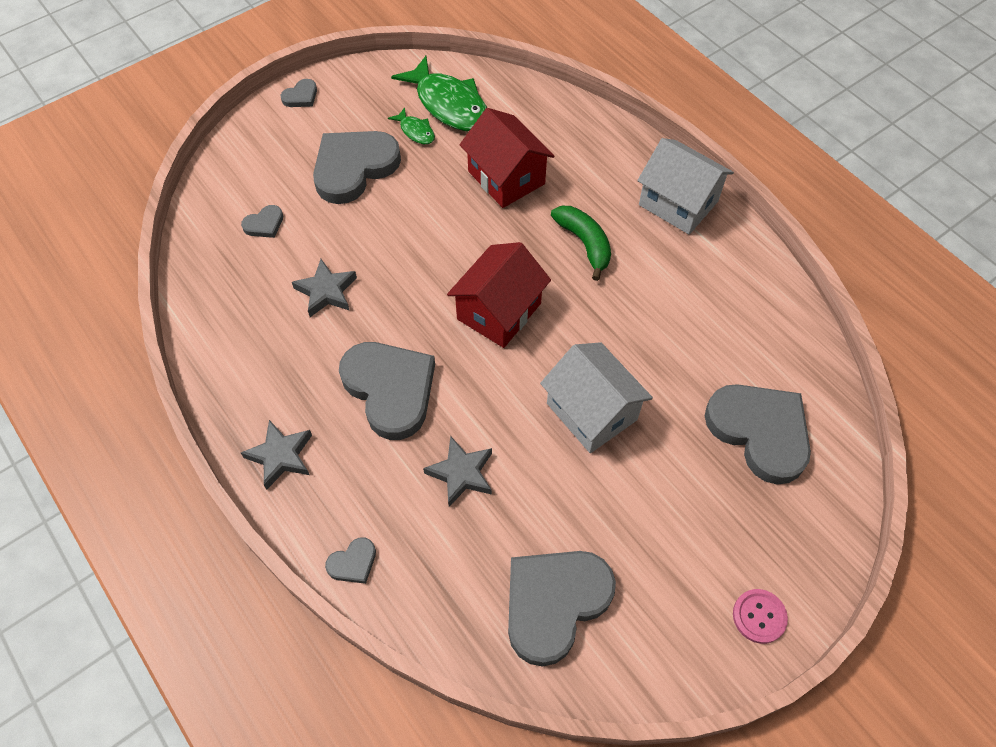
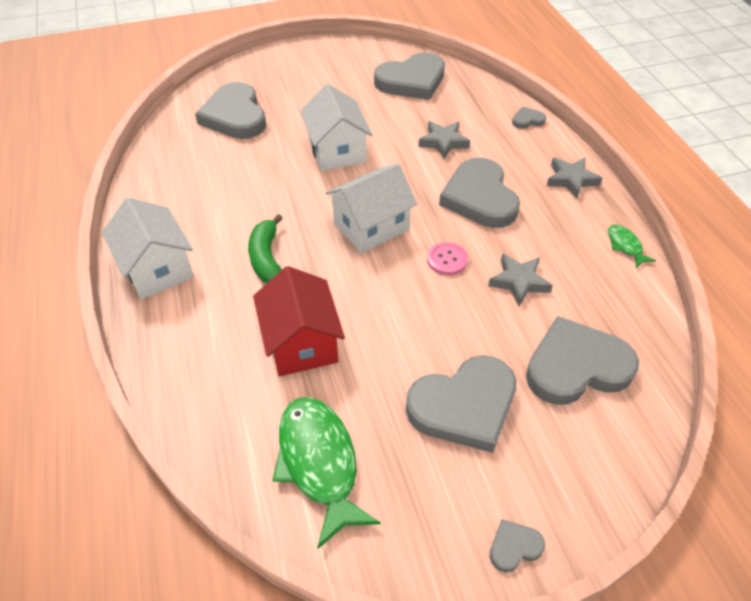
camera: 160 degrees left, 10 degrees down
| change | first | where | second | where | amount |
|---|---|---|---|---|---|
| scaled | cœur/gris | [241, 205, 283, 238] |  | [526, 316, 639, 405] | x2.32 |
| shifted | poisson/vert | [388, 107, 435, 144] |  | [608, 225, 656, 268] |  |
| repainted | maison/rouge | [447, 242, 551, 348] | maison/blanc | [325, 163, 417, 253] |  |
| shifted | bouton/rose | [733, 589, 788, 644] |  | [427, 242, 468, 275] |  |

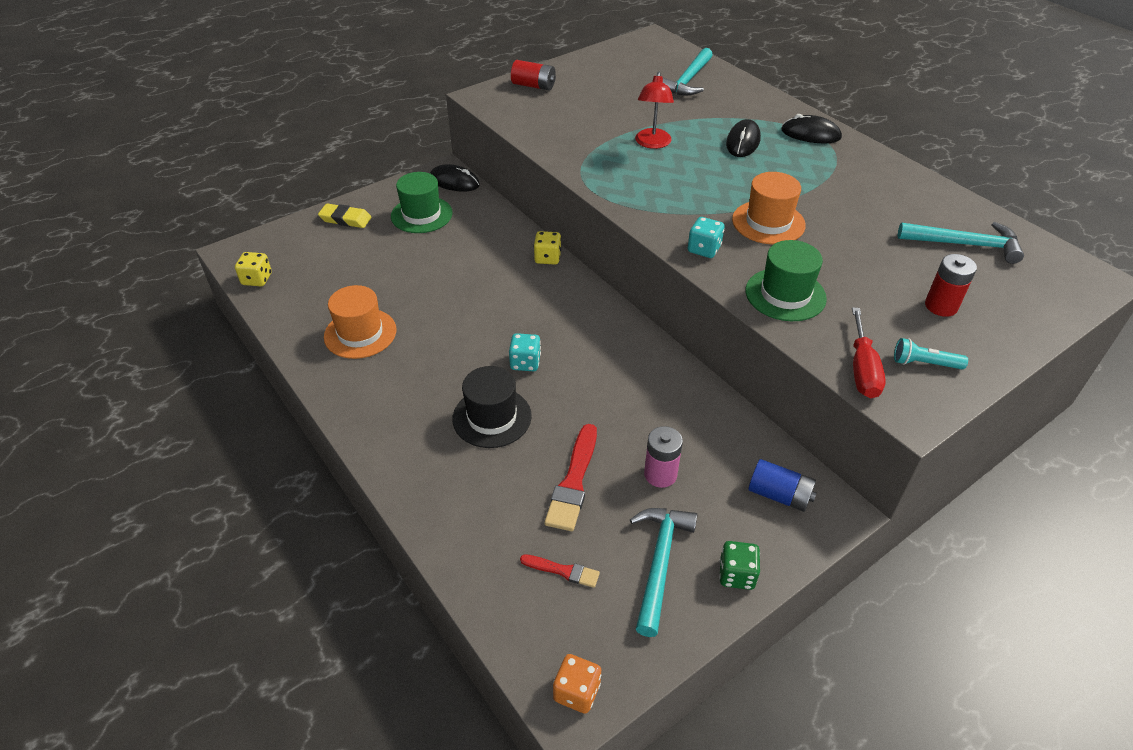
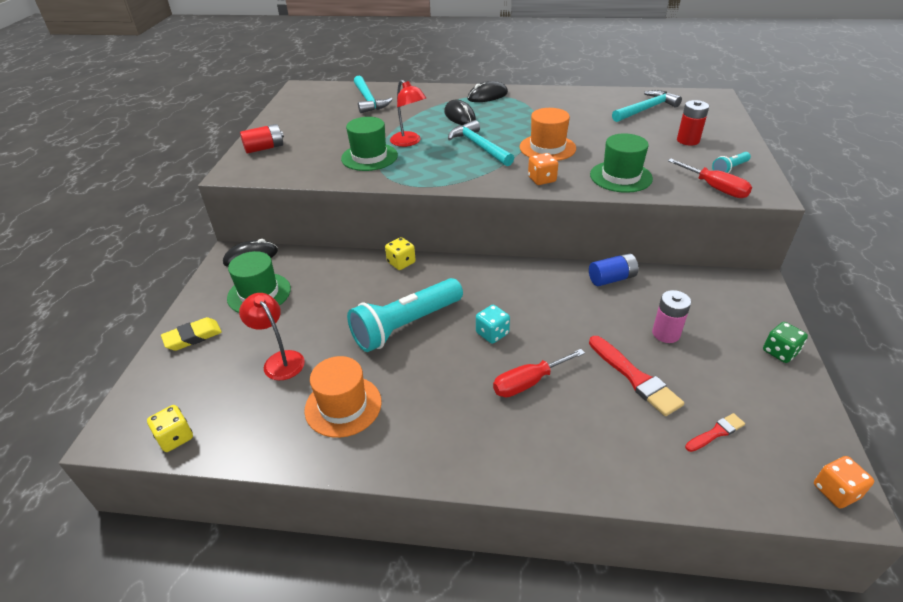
camera: 45 degrees left, 5 degrees down
| change | first | where | second | where | amount |
|---|---|---|---|---|---|
| swapped | chapeau/noir | [452, 366, 532, 448] | tournevis/rouge | [493, 349, 585, 397] |  |
| shifted | marteau/turquoise | [630, 508, 698, 637] |  | [448, 120, 514, 166] |  |
| repainted | dé/turquoise | [688, 217, 725, 258] | dé/orange | [528, 153, 558, 185] |  |
| shifted | pile/bleu | [748, 459, 817, 512] |  | [589, 253, 639, 286] |  |
| new |  |  | lampe/rouge | [239, 293, 305, 380] |  |
| new |  |  | chapeau/vert | [341, 117, 398, 171] |  |
| new |  |  | lampe de poche/turquoise | [347, 278, 463, 352] |  |

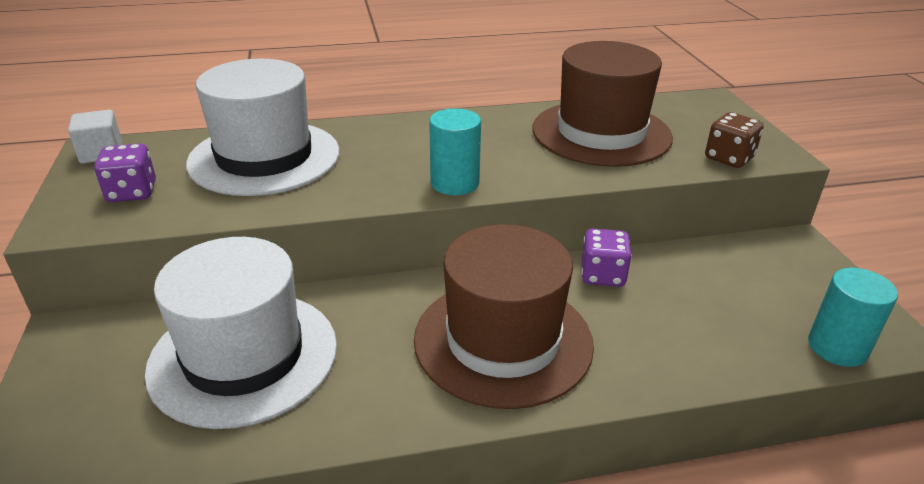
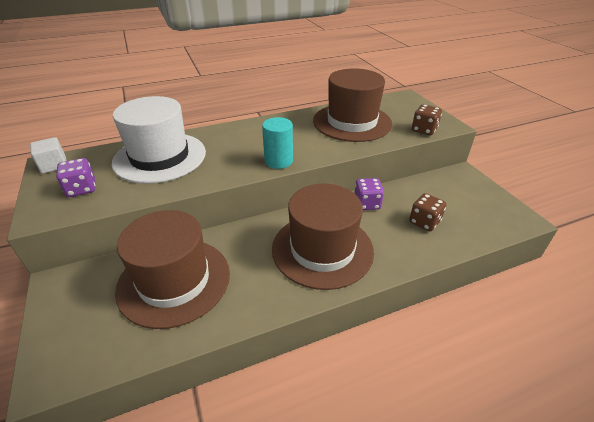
camera: 10 degrees left, 5 degrees up
| change | first | where | second | where | amount |
|---|---|---|---|---|---|
| repainted | chapeau/blanc | [145, 237, 337, 429] | chapeau/marron | [115, 210, 230, 329] |  |
| gone | cylindre/turquoise | [808, 268, 898, 367] |  |  |  |
| new |  |  | dé/marron | [409, 193, 446, 231] |  |

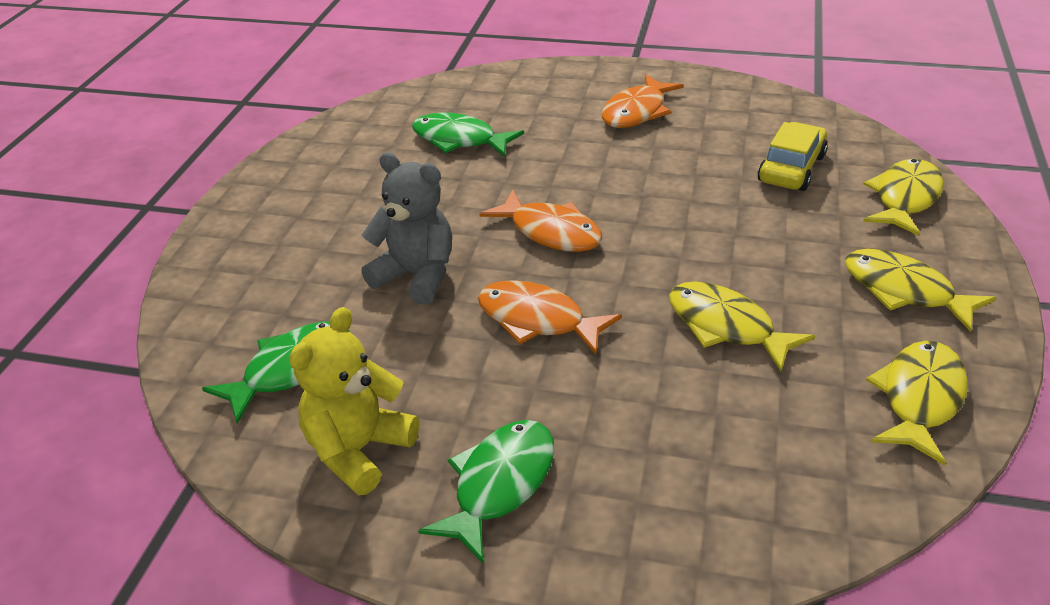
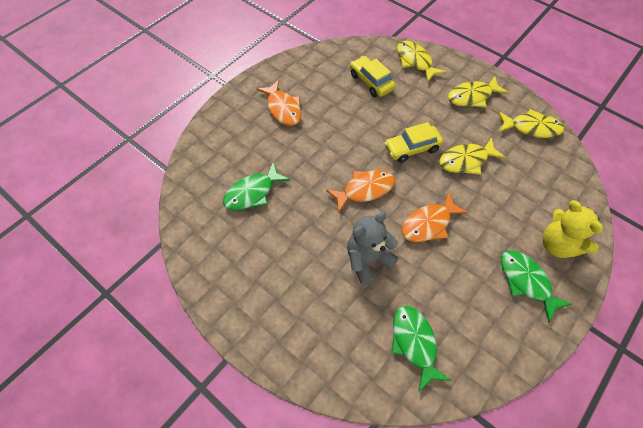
camera: 65 degrees left, 20 degrees up
| change | first | where | second | where | amount |
|---|---|---|---|---|---|
| shifted | ours en peluche/jaune | [289, 307, 419, 496] |  | [543, 200, 603, 258] |  |
| rotated | poisson/jaune | [866, 341, 968, 465] |  | [498, 109, 564, 138] | 135 degrees clockwise |
| new |  |  | voiture/jaune | [384, 122, 443, 163] |  |

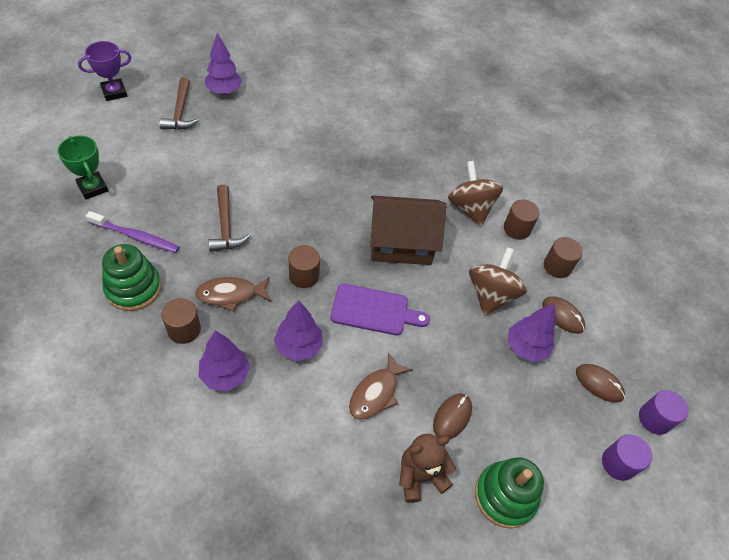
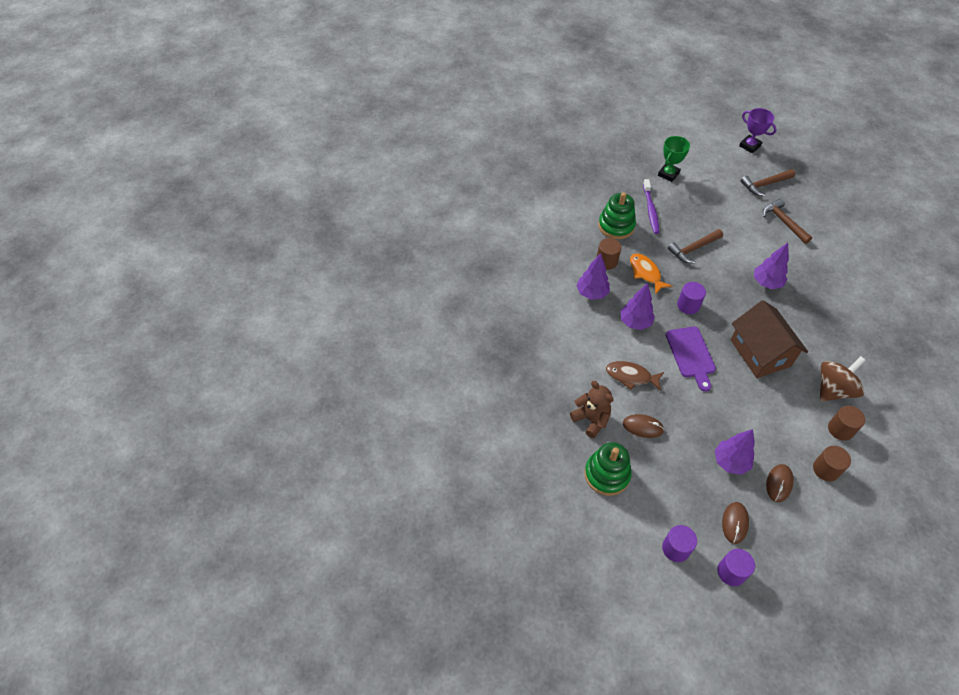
camera: 75 degrees right, 0 degrees up
| change | first | where | second | where | amount |
|---|---|---|---|---|---|
| repainted | poisson/marron | [195, 277, 271, 312] | poisson/orange | [630, 253, 672, 295] |  |
| shifted | arbre/violet | [205, 33, 242, 95] |  | [754, 243, 789, 289] |  |
| repainted | cylindre/marron | [289, 245, 320, 288] | cylindre/violet | [677, 282, 706, 314] |  |
| gone | toupie/marron | [469, 247, 527, 316] |  |  |  |
| new |  |  | marteau/marron | [763, 199, 812, 244] |  |

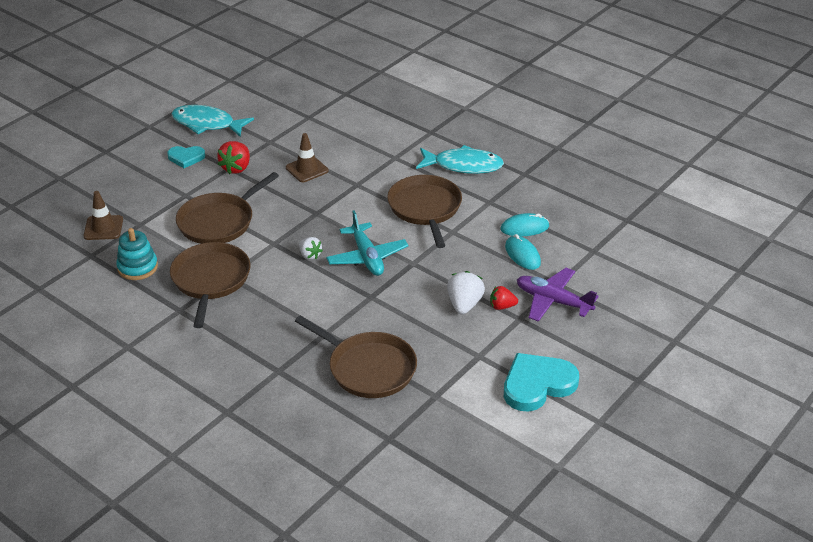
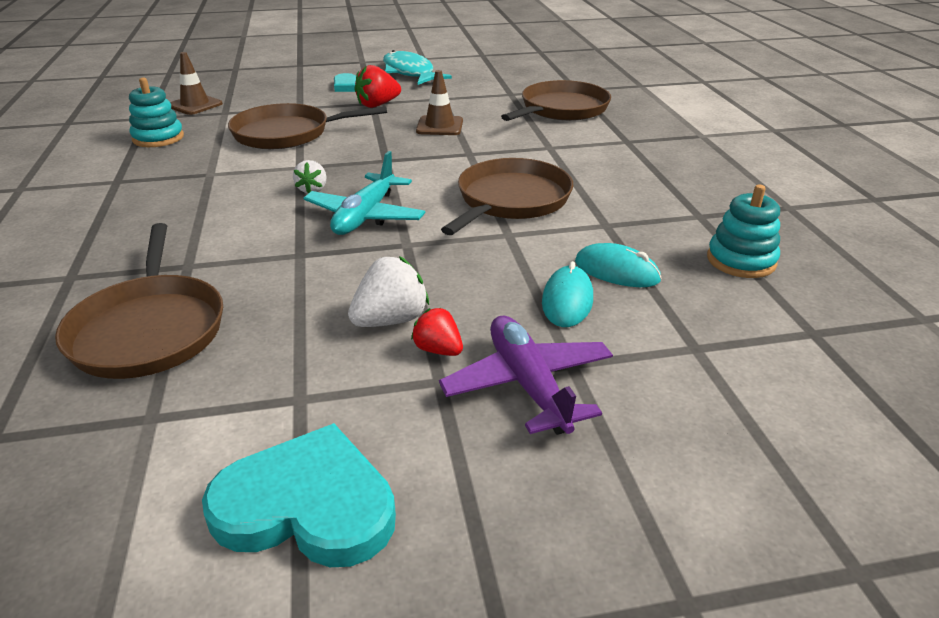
camera: 40 degrees right, 5 degrees down
| change | first | where | second | where | amount |
|---|---|---|---|---|---|
| shifted | poêle/marron | [170, 242, 250, 328] |  | [501, 80, 611, 121] |  |
| gone | poisson/turquoise | [416, 145, 504, 174] |  |  |  |
| new |  |  | jouet à empiler/turquoise | [707, 184, 780, 278] |  |

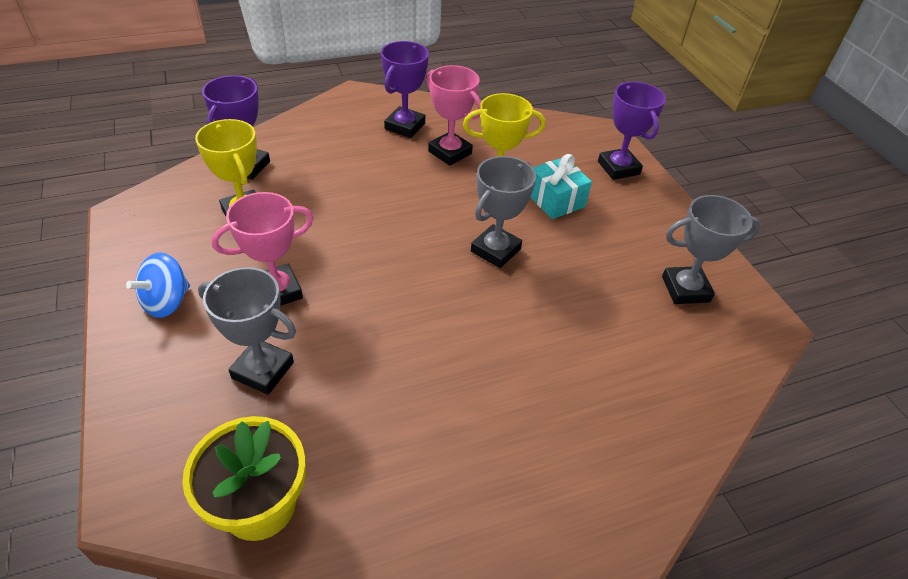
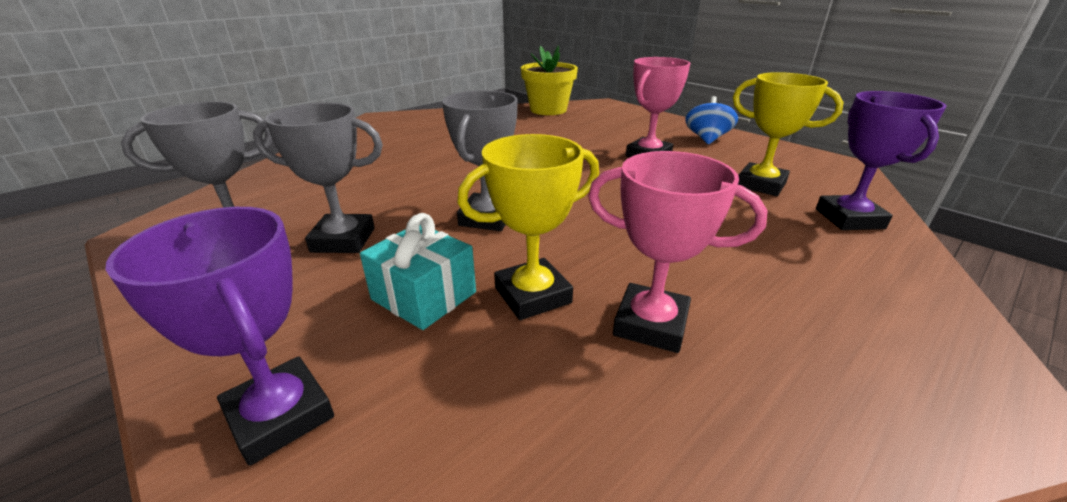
camera: 160 degrees right, 15 degrees down
| change | first | where | second | where | amount |
|---|---|---|---|---|---|
| shifted | trophée/gris | [198, 267, 296, 395] |  | [253, 103, 383, 253] |  |
| gone | trophée/violet | [381, 41, 429, 138] |  |  |  |

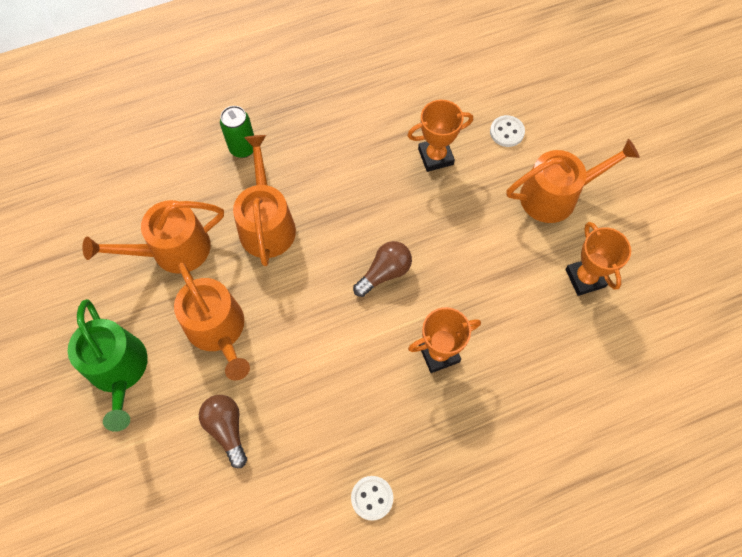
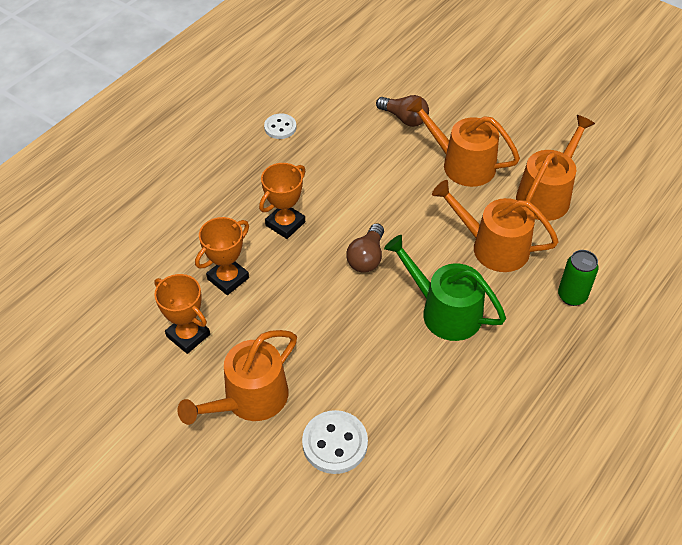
camera: 150 degrees right, 15 degrees down
| change | first | where | second | where | amount |
|---|---|---|---|---|---|
| shifted | arrosoir/vert | [68, 299, 148, 432] |  | [384, 235, 506, 341] |  |
| rotated | arrosoir/orange | [233, 135, 296, 266] |  | [432, 180, 559, 272] | 150 degrees clockwise |
| shifted | trophée/orange | [407, 100, 473, 172] |  | [195, 217, 249, 295] |  |
| scaled | bouton/blanc | [490, 115, 525, 147] |  | [302, 410, 368, 474] | x1.57 |

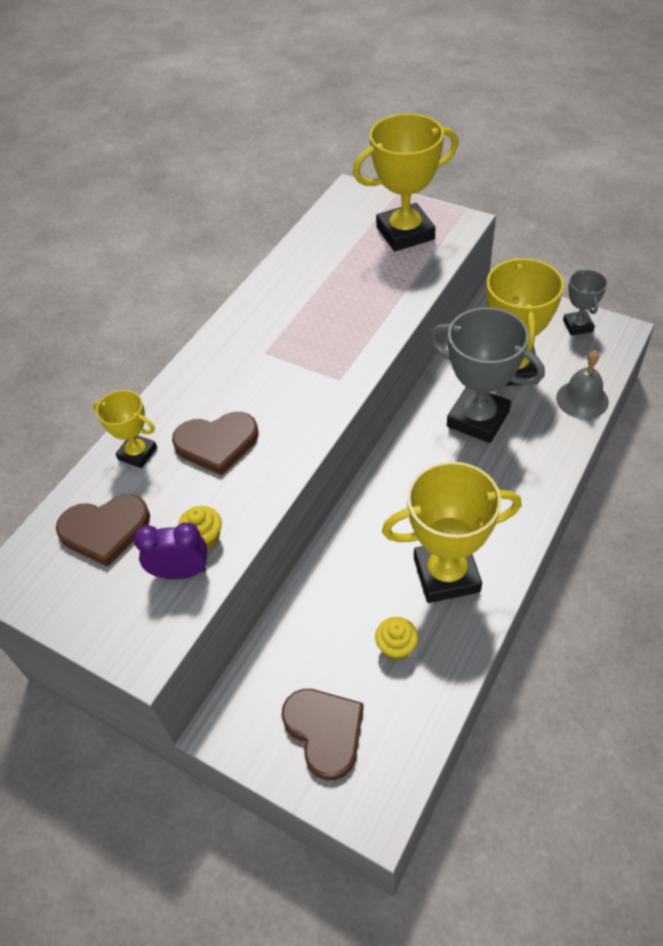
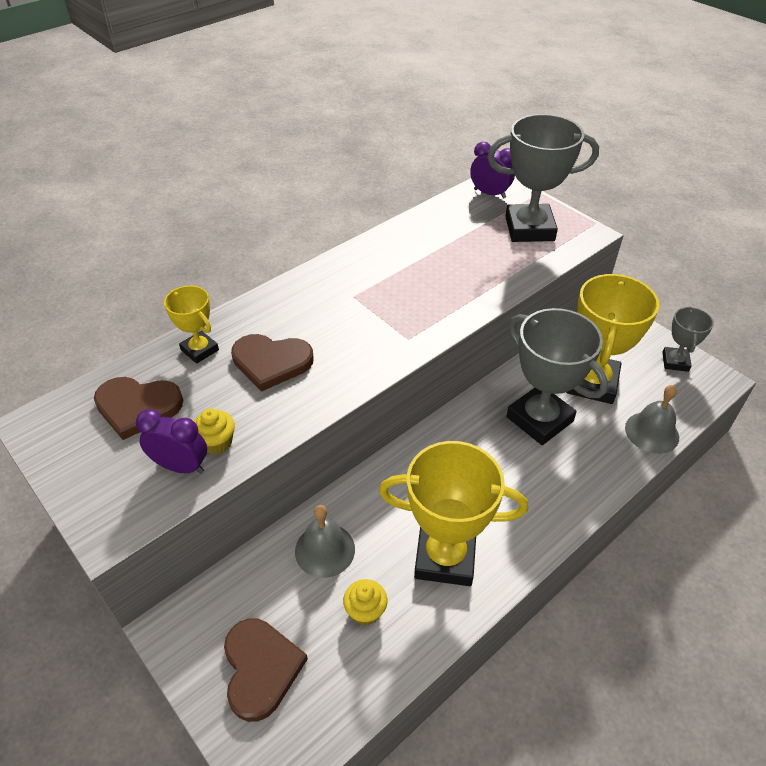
camera: 15 degrees right, 5 degrees down
| change | first | where | second | where | amount |
|---|---|---|---|---|---|
| repainted | trophée/jaune | [353, 113, 459, 252] | trophée/gris | [487, 114, 599, 242] |  |
| new |  |  | cloche/gris | [295, 505, 355, 578] |  |
| new |  |  | réveil/violet | [470, 142, 515, 199] |  |

